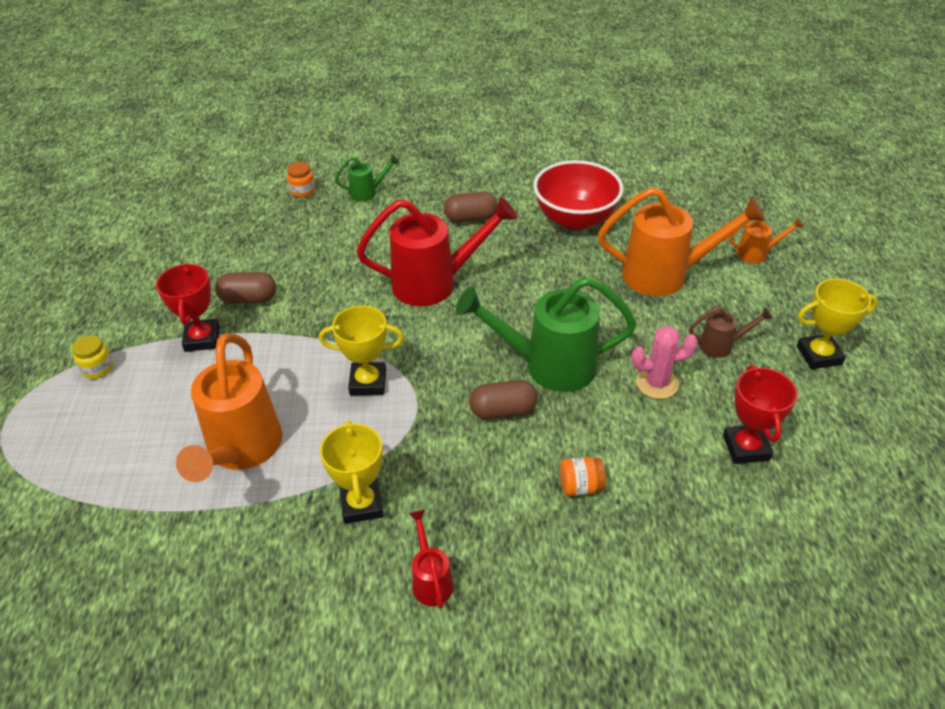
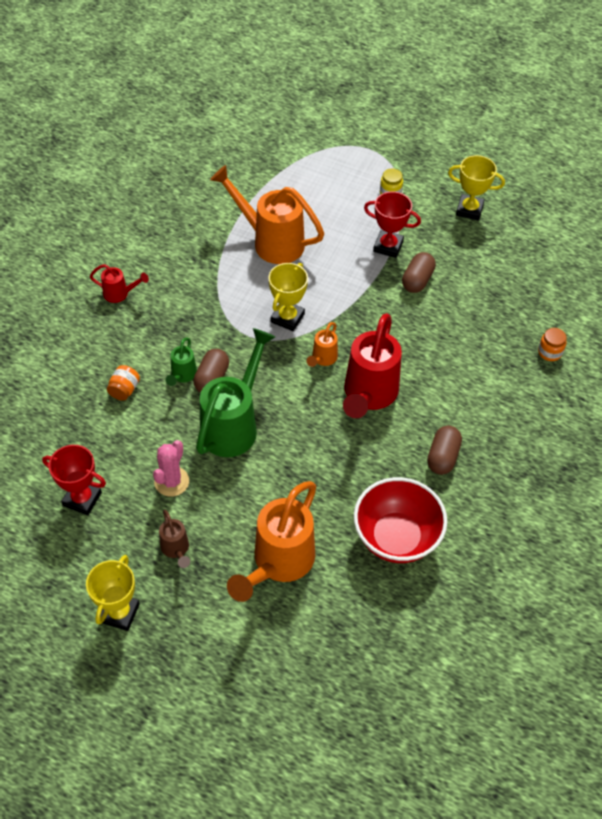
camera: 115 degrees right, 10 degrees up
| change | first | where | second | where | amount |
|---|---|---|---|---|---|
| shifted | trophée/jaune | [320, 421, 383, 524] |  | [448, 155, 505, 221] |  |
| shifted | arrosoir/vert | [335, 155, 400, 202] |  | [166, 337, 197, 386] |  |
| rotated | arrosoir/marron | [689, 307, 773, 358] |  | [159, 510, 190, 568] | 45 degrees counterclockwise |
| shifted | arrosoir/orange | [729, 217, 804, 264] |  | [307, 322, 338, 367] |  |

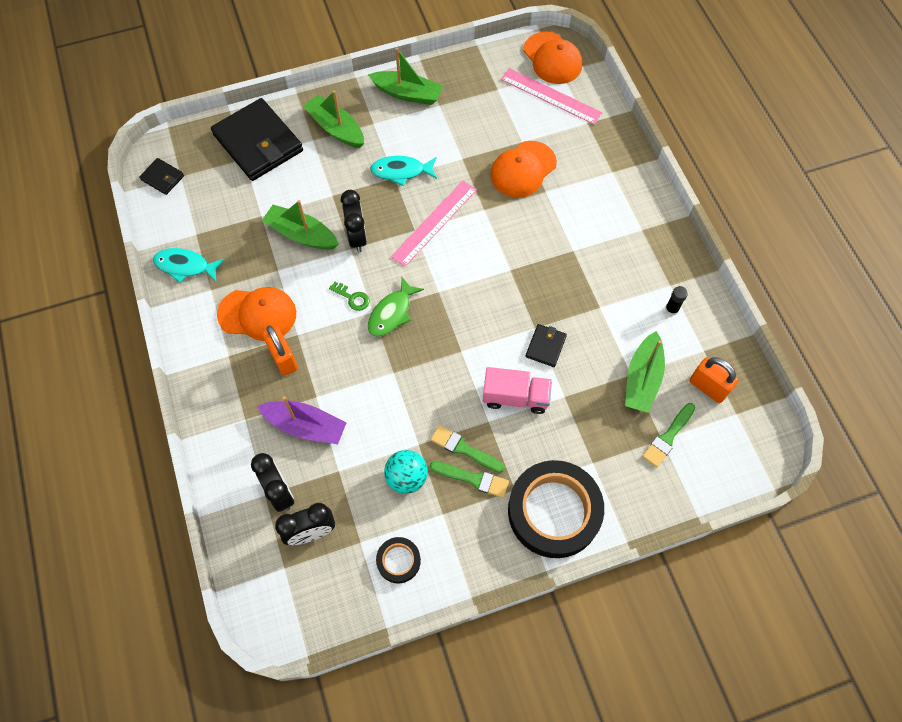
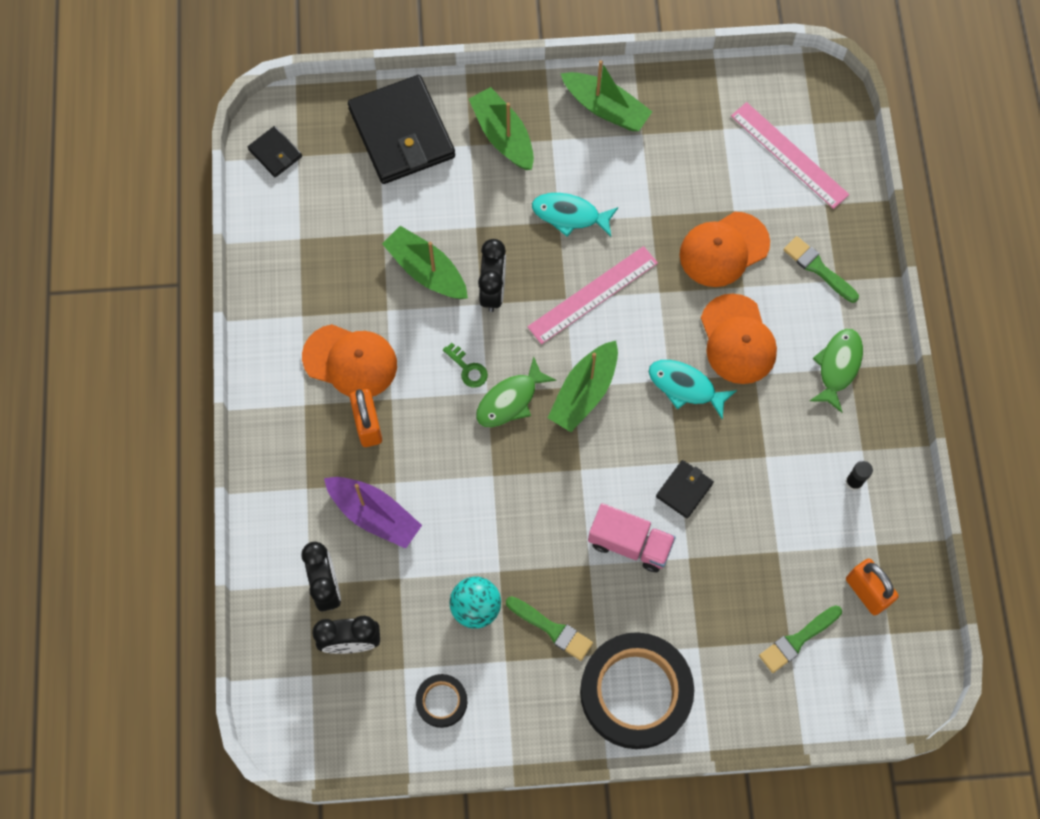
camera: 15 degrees right, 5 degrees up
| change | first | where | second | where | amount |
|---|---|---|---|---|---|
| shifted | poisson/turquoise | [153, 248, 225, 283] |  | [649, 360, 737, 420] |  |
| shifted | pinceau/vert | [430, 425, 505, 473] |  | [783, 236, 859, 303] |  |
| shifted | casquette/orange | [524, 32, 582, 84] |  | [701, 293, 777, 384] |  |
| shifted | bateau/vert | [625, 331, 665, 413] |  | [548, 341, 618, 432] |  |
| new |  |  | poisson/vert | [810, 329, 863, 412] |  |

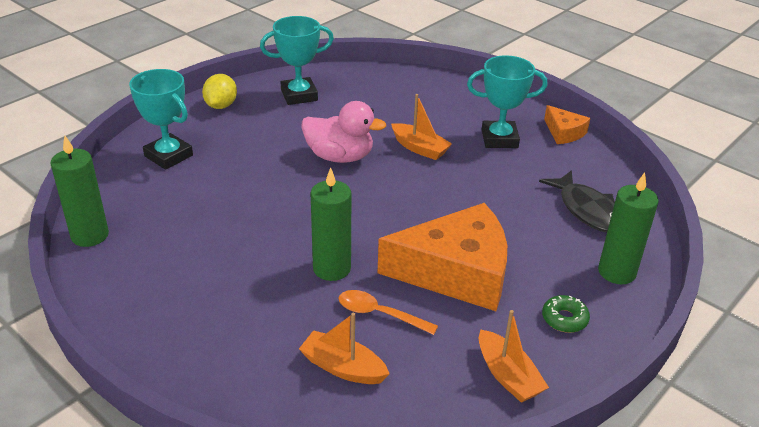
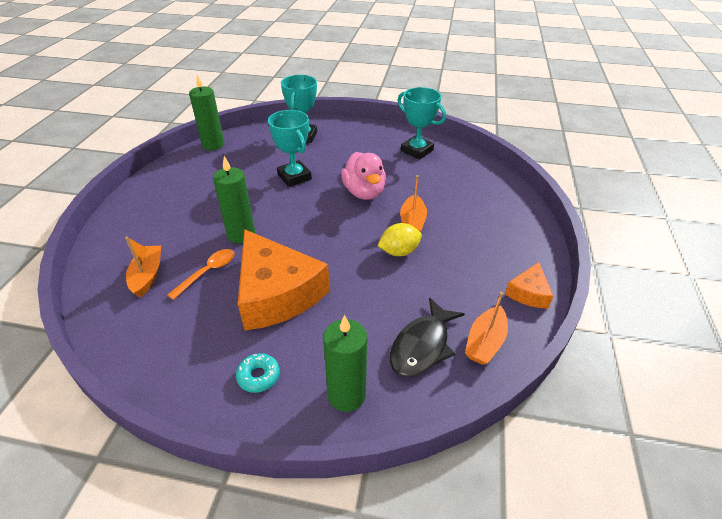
camera: 60 degrees right, 5 degrees up
| change | first | where | second | where | amount |
|---|---|---|---|---|---|
| shifted | citron/jaune | [202, 74, 237, 109] |  | [377, 223, 422, 256] |  |
| rotated | cuillère/orange | [338, 290, 438, 335] |  | [167, 249, 235, 300] | 45 degrees clockwise |
| shifted | trophée/turquoise | [467, 55, 547, 148] |  | [268, 110, 312, 187] |  |
| shifted | bateau/orange | [479, 310, 549, 403] |  | [465, 292, 508, 365] |  |
| repainted | beignet/vert | [542, 295, 590, 333] | beignet/turquoise | [236, 353, 280, 393] |  |

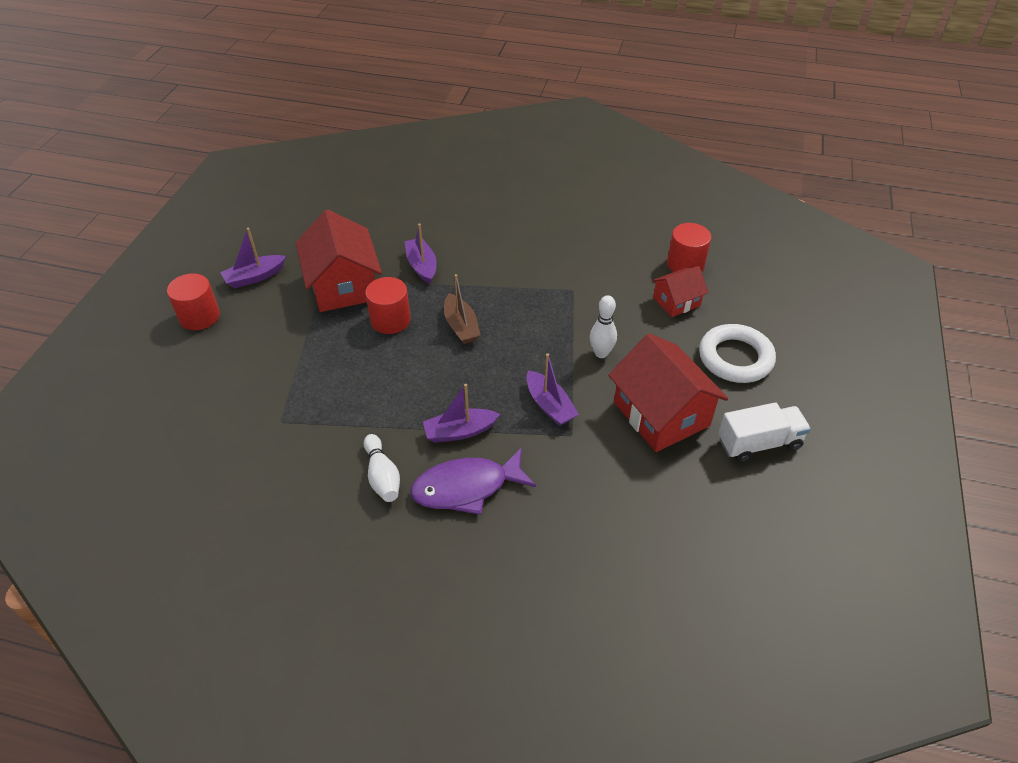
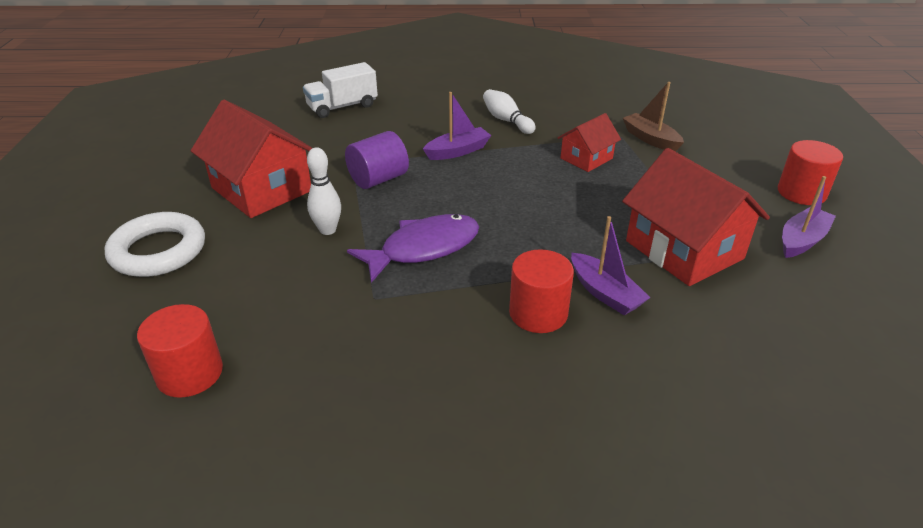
camera: 165 degrees right, 10 degrees down
| change | first | where | second | where | amount |
|---|---|---|---|---|---|
| shifted | cylindre/rouge | [365, 277, 411, 334] |  | [509, 249, 574, 333] |  |
| shifted | poisson/violet | [410, 447, 536, 515] |  | [347, 214, 479, 283] |  |
| shifted | bateau/marron | [444, 274, 481, 344] |  | [623, 82, 684, 152] |  |
| swapped | bateau/violet | [526, 353, 579, 426] | cylindre/violet | [345, 131, 409, 189] |  |
| shifted | maison/rouge | [652, 266, 709, 317] |  | [558, 113, 621, 172] |  |
| shifted | camion/blanc | [718, 402, 811, 462] |  | [303, 62, 378, 118] |  |

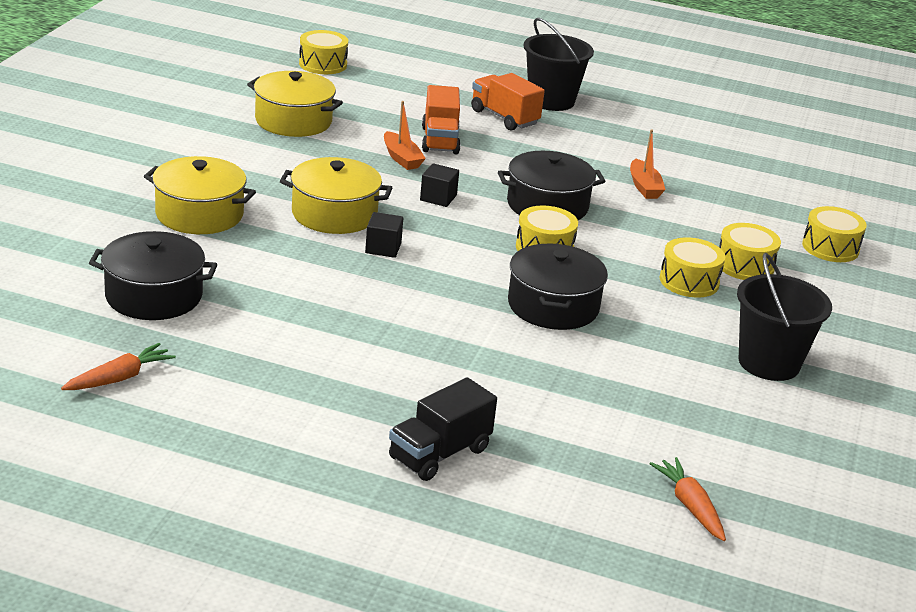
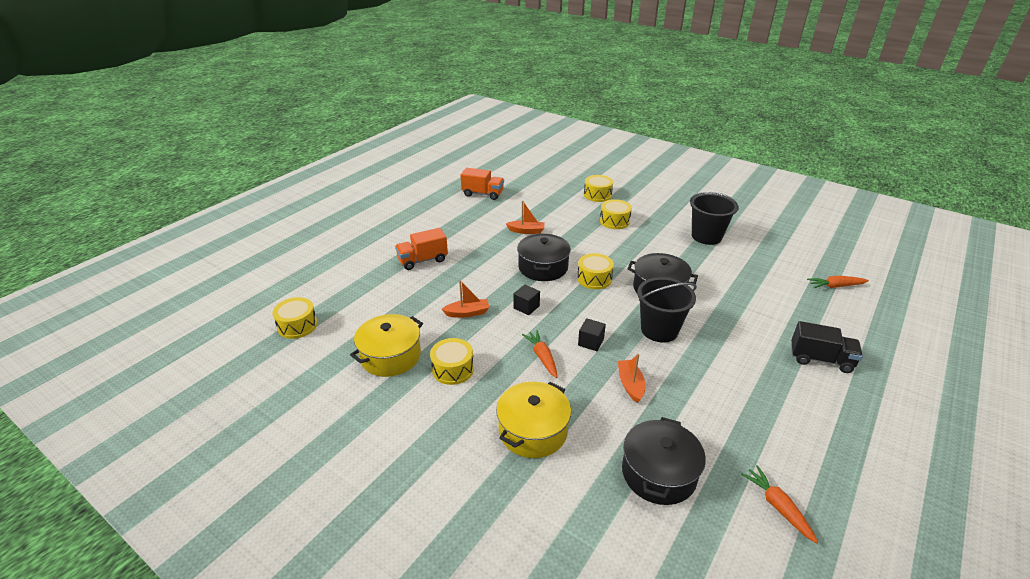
camera: 70 degrees left, 5 degrees up
| change | first | where | second | where | amount |
|---|---|---|---|---|---|
| swapped | marmite/jaune | [280, 157, 392, 234] | carotte/orange | [522, 330, 557, 378] |  |
| rotated | camion/noir | [389, 377, 497, 481] |  | [791, 321, 863, 373] | 45 degrees counterclockwise |
| shifted | camion/orange | [422, 85, 461, 154] |  | [460, 168, 504, 200] |  |
| shifted | seau/noir | [523, 18, 594, 111] |  | [637, 277, 697, 343] |  |
| shifted | tambour/jaune | [660, 237, 725, 297] |  | [430, 338, 474, 385] |  |
| new |  |  | bateau/orange | [618, 354, 645, 403] |  |

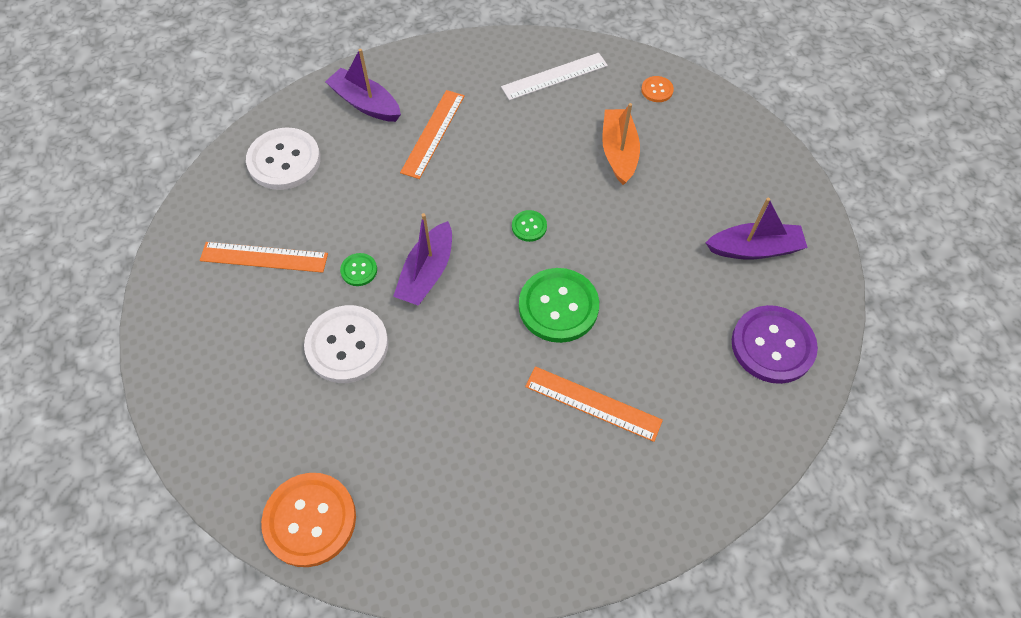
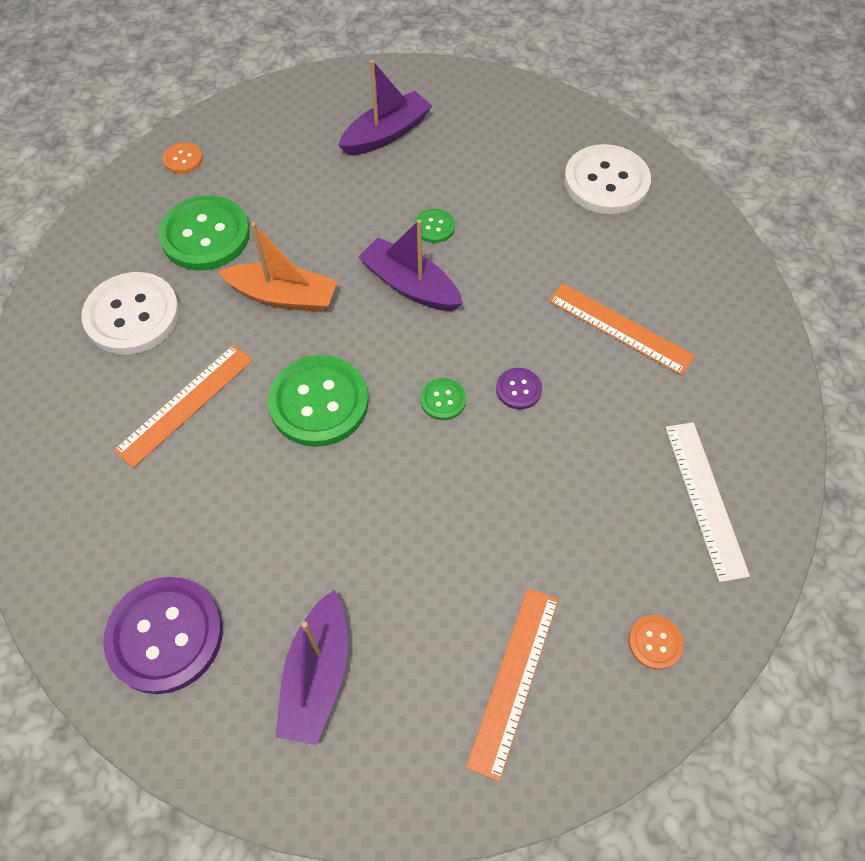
camera: 105 degrees right, 0 degrees up
| change | first | where | second | where | amount |
|---|---|---|---|---|---|
| shifted | règle/orange | [200, 242, 328, 273] |  | [466, 588, 558, 782] |  |
| scaled | bouton/orange | [261, 473, 356, 567] |  | [163, 142, 203, 174] | x0.46 |
| shifted | bouton/blanc | [304, 305, 388, 383] |  | [82, 272, 180, 355] |  |
| shifted | bateau/violet | [325, 49, 401, 122] |  | [339, 60, 432, 155] |  |
| shifted | bateau/orange | [602, 103, 640, 185] |  | [218, 222, 337, 312] |  |
| new |  |  | bouton/vert | [158, 196, 250, 270] |  |
| new |  |  | bouton/violet | [496, 368, 542, 409] |  |

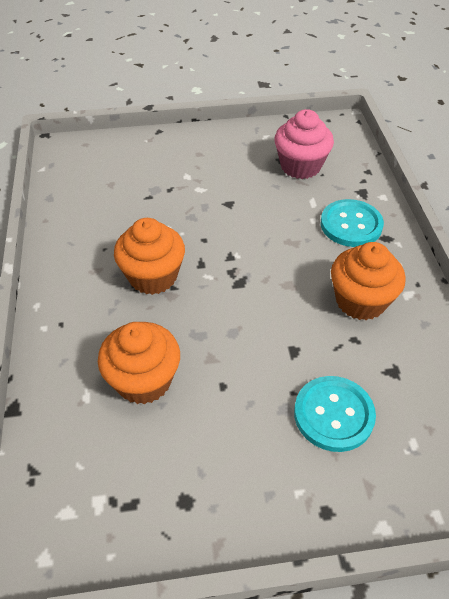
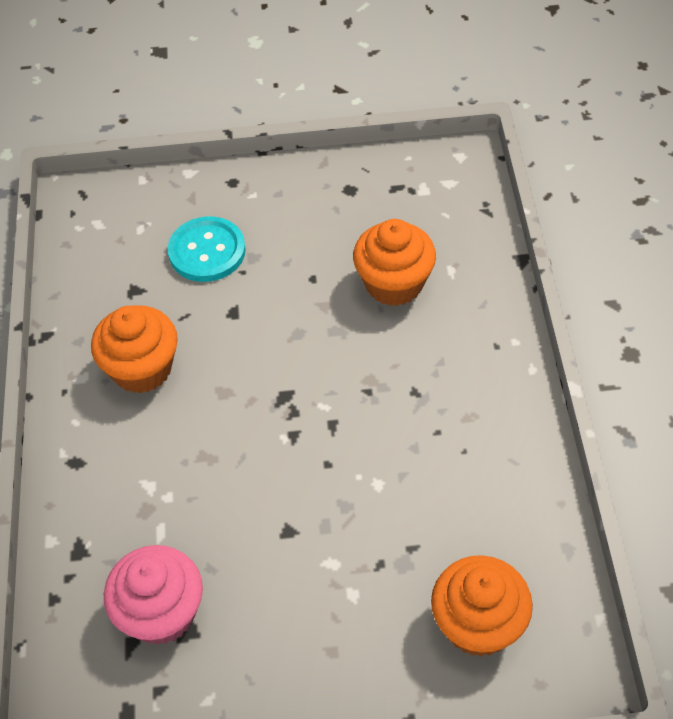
camera: 175 degrees left, 5 degrees up
| change | first | where | second | where | amount |
|---|---|---|---|---|---|
| shifted | muffin/orange | [114, 218, 185, 295] |  | [431, 555, 533, 657] |  |
| gone | bouton/turquoise | [321, 199, 384, 247] |  |  |  |

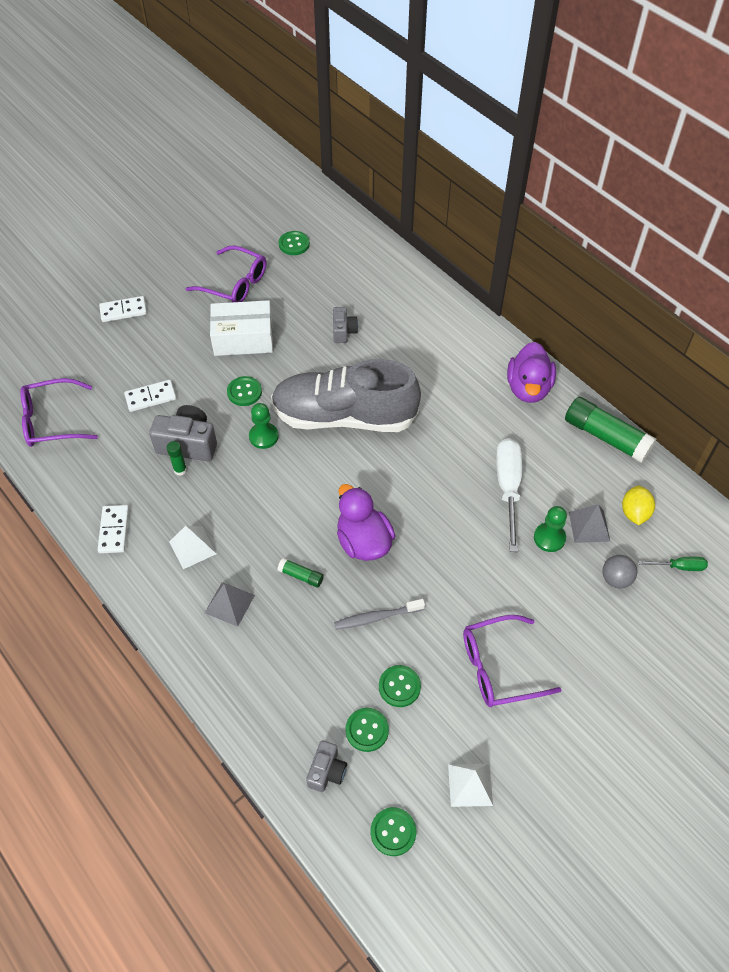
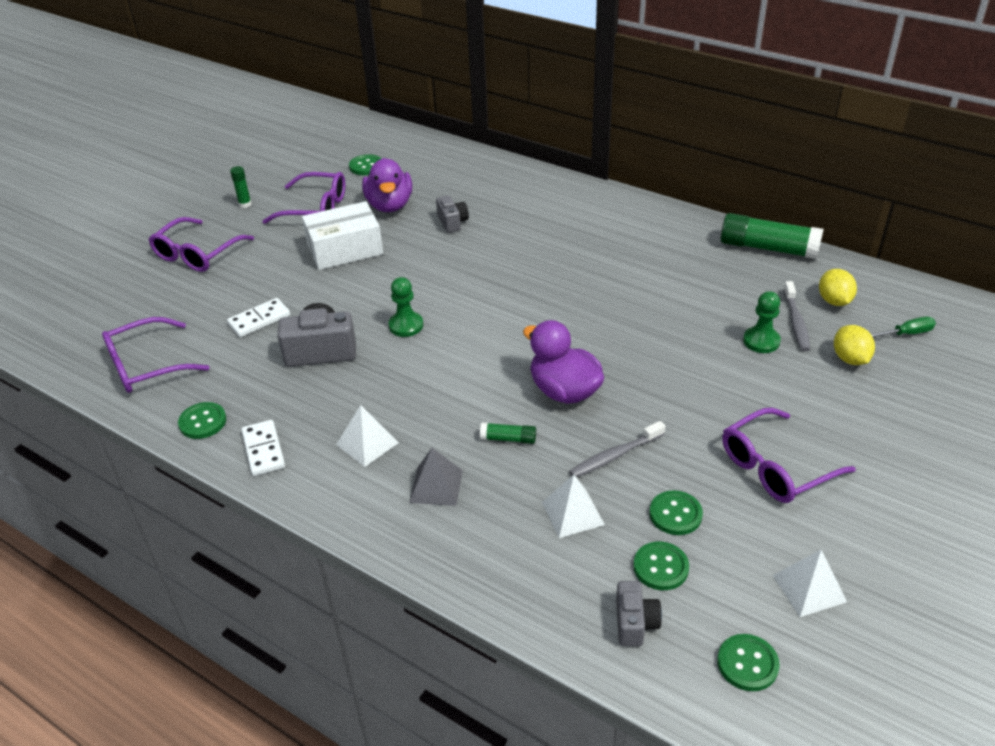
camera: 15 degrees left, 15 degrees down
| change | first | where | second | where | amount |
|---|---|---|---|---|---|
| swapped | domino/blanc | [99, 296, 147, 322] | lunettes/violet | [149, 217, 254, 272] |  |
| shifted | bâton de colle/vert | [167, 441, 187, 476] |  | [230, 166, 252, 208] |  |
| shifted | bouton/vert | [227, 376, 262, 406] |  | [178, 402, 226, 439] |  |
| gone | chaussure/gris | [271, 359, 421, 432] |  |  |  |
| gone | tournevis/blanc | [496, 438, 522, 552] |  |  |  |
| shifted | canard/violet | [507, 342, 556, 403] |  | [362, 158, 412, 212] |  |
| swapped | pyramide/gris | [569, 504, 610, 543] | brosse à dents/gris | [783, 281, 810, 351] |  |
| swapped | balle/gris | [602, 555, 637, 588] | citron/jaune | [834, 325, 875, 365] |  |
| new |  |  | pyramide/blanc | [542, 475, 605, 538] |  |

